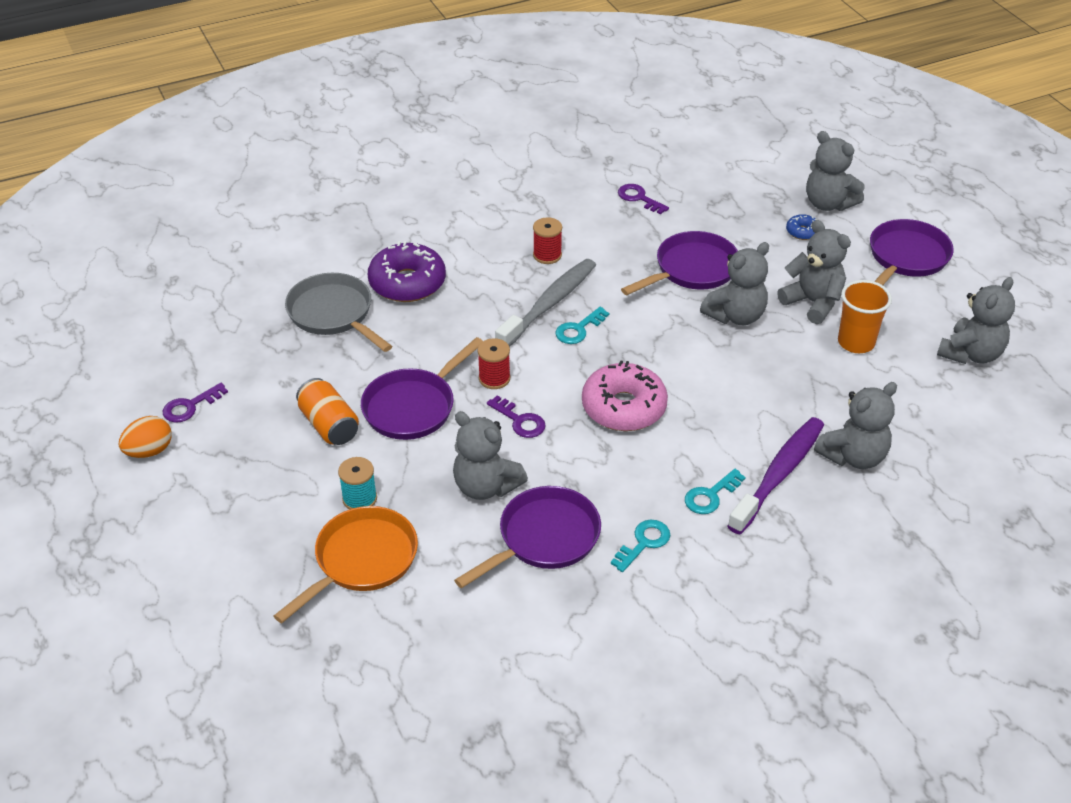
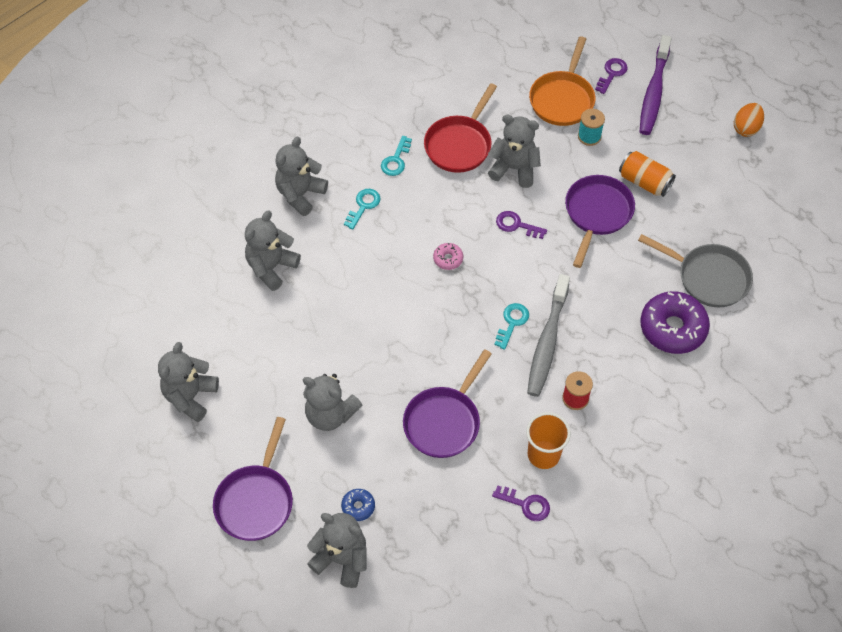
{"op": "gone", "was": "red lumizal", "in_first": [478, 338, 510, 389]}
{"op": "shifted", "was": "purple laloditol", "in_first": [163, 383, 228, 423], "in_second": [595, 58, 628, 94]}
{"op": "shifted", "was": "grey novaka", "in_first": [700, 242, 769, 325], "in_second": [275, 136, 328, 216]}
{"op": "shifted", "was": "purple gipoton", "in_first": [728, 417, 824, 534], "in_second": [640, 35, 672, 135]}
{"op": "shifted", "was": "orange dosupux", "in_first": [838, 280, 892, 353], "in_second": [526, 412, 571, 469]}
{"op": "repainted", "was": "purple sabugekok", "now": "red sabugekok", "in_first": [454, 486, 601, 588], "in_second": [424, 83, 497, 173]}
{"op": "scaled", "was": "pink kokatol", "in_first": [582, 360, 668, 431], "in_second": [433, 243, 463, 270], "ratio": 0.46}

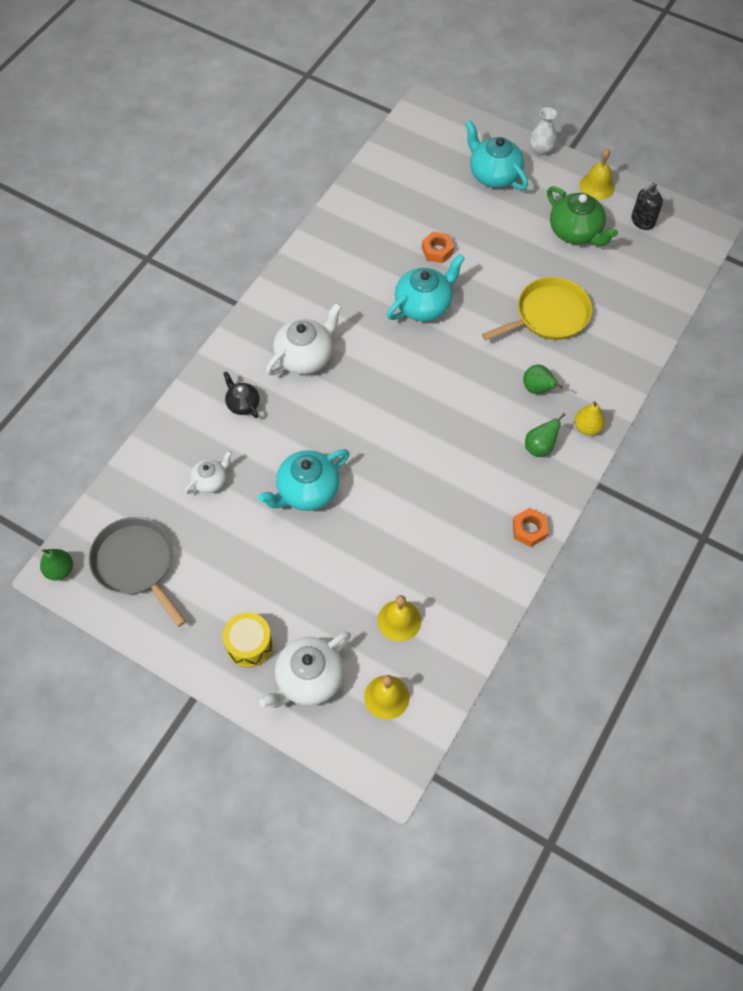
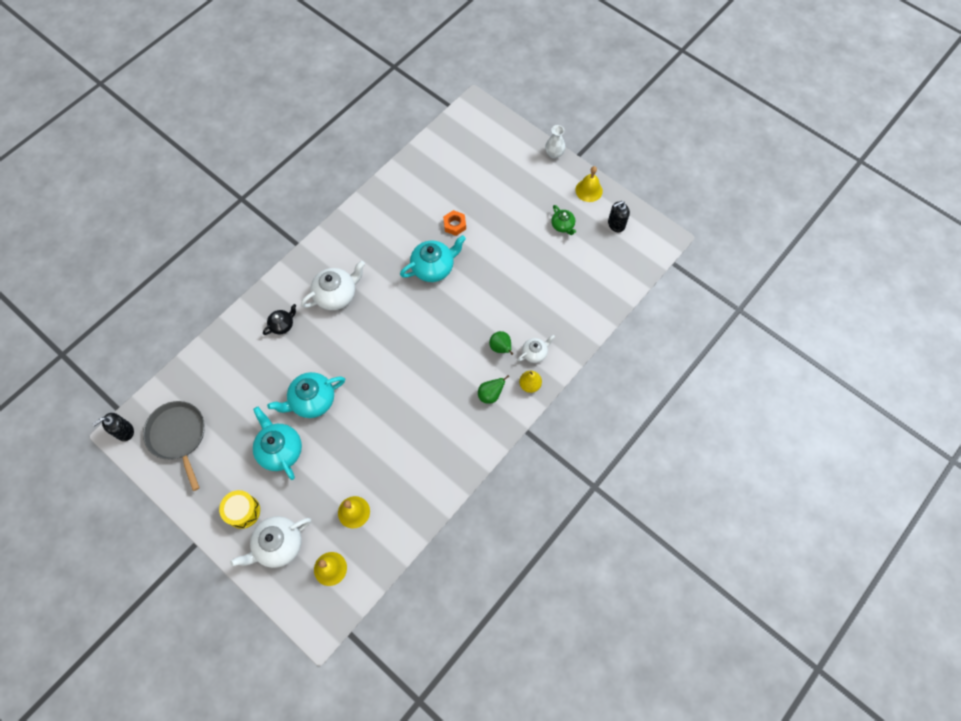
{"op": "gone", "was": "yellow sabugekok", "in_first": [482, 277, 592, 341]}
{"op": "gone", "was": "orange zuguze", "in_first": [513, 508, 548, 547]}
{"op": "shifted", "was": "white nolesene", "in_first": [185, 451, 232, 494], "in_second": [517, 335, 555, 363]}
{"op": "shifted", "was": "turquoise nolesene", "in_first": [465, 120, 528, 190], "in_second": [253, 407, 302, 480]}
{"op": "swapped", "was": "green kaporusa", "now": "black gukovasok", "in_first": [40, 549, 73, 581], "in_second": [92, 413, 134, 441]}
{"op": "rotated", "was": "black nolesene", "in_first": [223, 371, 260, 418], "in_second": [263, 304, 296, 335], "clockwise": 75}
{"op": "scaled", "was": "green nolesene", "in_first": [547, 186, 618, 246], "in_second": [551, 205, 576, 235], "ratio": 0.57}

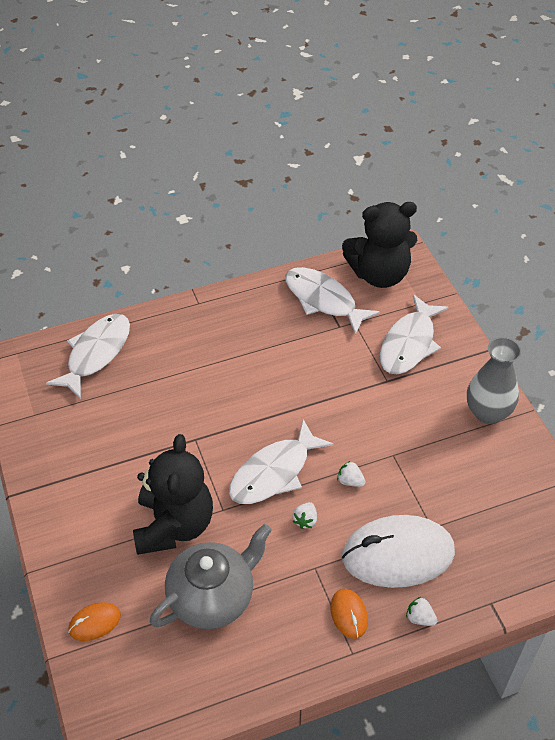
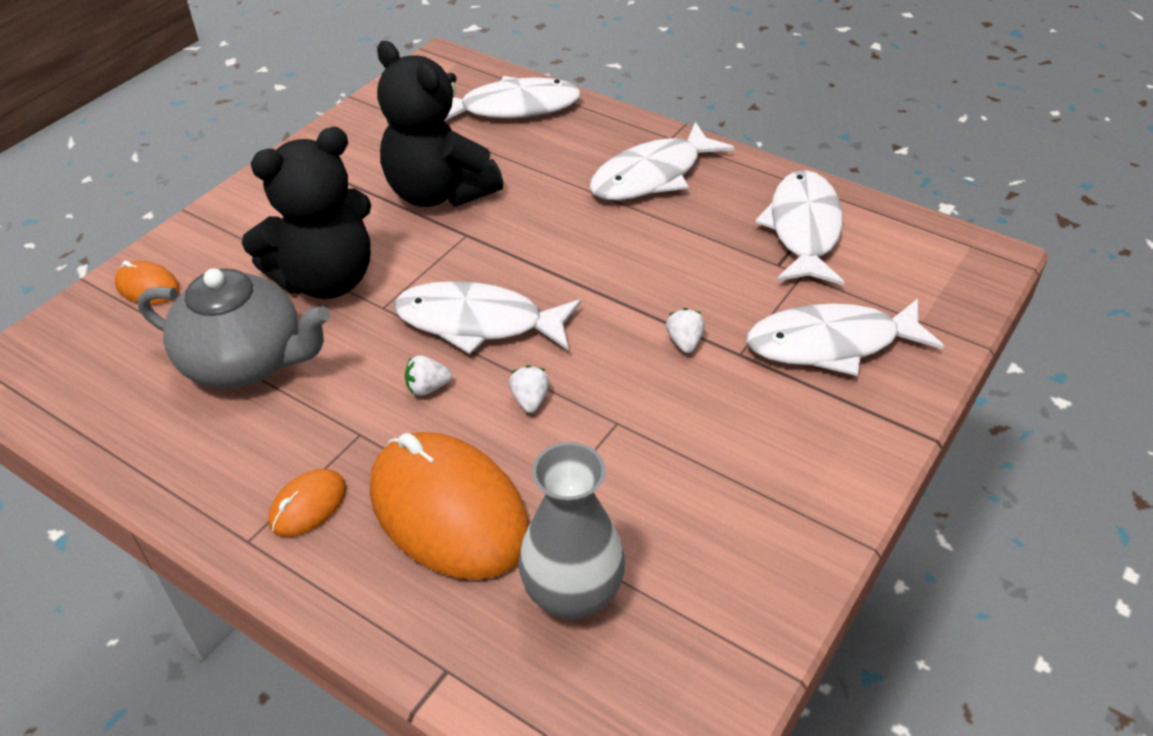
{"op": "new", "now": "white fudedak", "in_second": [589, 122, 735, 200]}
{"op": "shifted", "was": "black novaka", "in_first": [342, 202, 417, 288], "in_second": [377, 41, 503, 207]}
{"op": "shifted", "was": "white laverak", "in_first": [406, 597, 437, 626], "in_second": [666, 308, 705, 353]}
{"op": "shifted", "was": "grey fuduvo", "in_first": [467, 337, 522, 424], "in_second": [518, 442, 625, 620]}
{"op": "repainted", "was": "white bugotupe", "now": "orange bugotupe", "in_first": [342, 515, 455, 588], "in_second": [370, 432, 529, 580]}

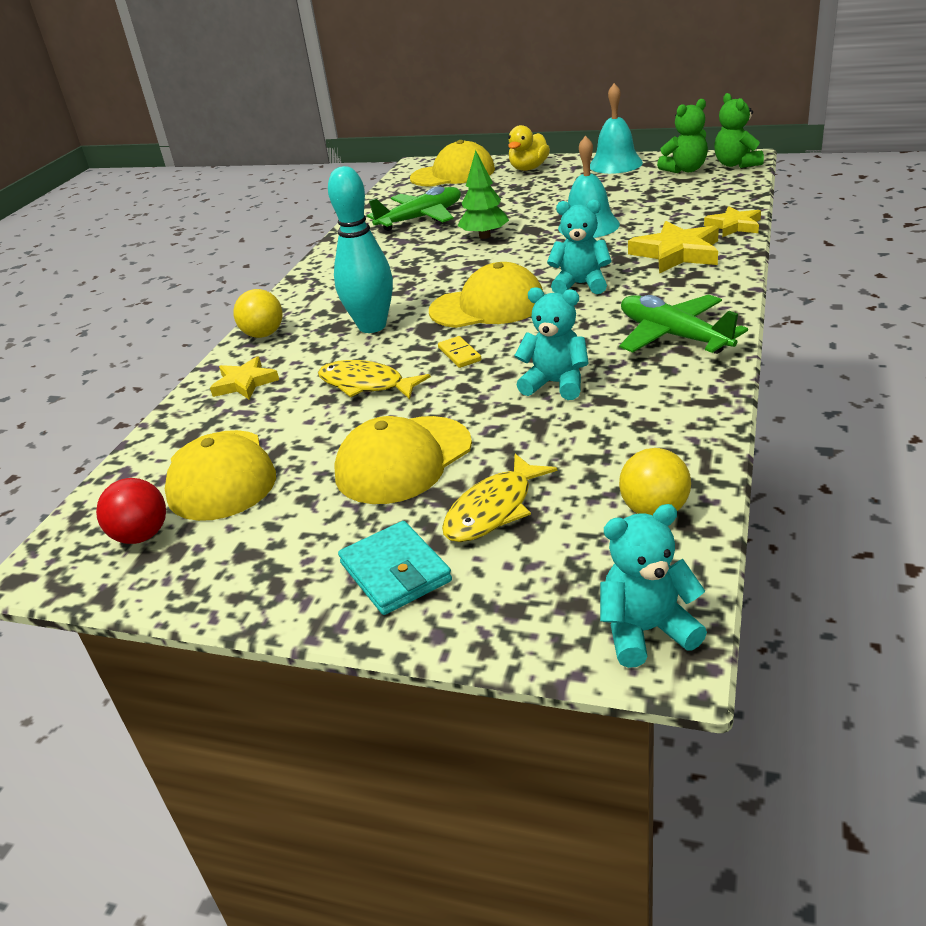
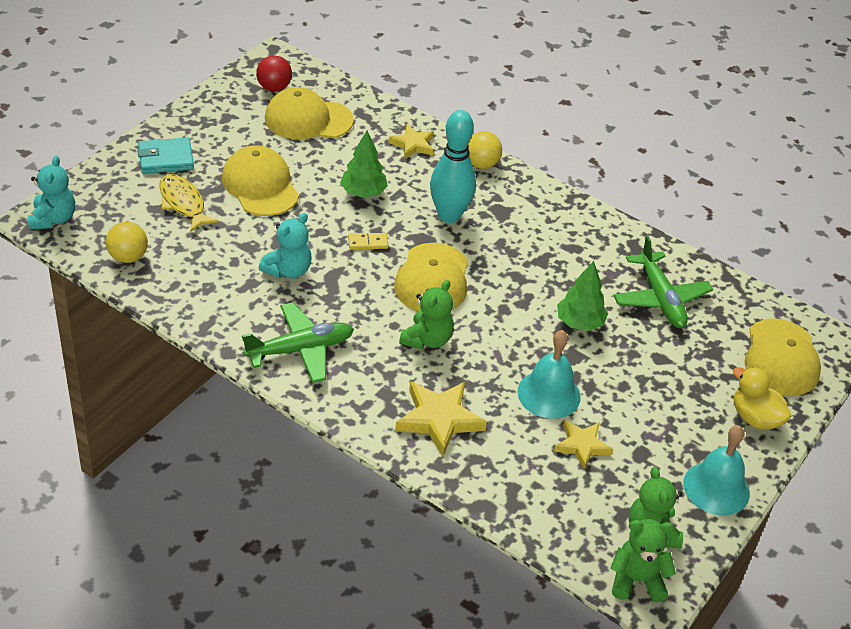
{"op": "shifted", "was": "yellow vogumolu", "in_first": [704, 206, 761, 237], "in_second": [554, 420, 613, 469]}
{"op": "swapped", "was": "yellow fudedak", "now": "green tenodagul", "in_first": [318, 360, 431, 399], "in_second": [340, 131, 388, 198]}
{"op": "repainted", "was": "turquoise novaka", "now": "green novaka", "in_first": [547, 200, 612, 294], "in_second": [399, 280, 454, 349]}

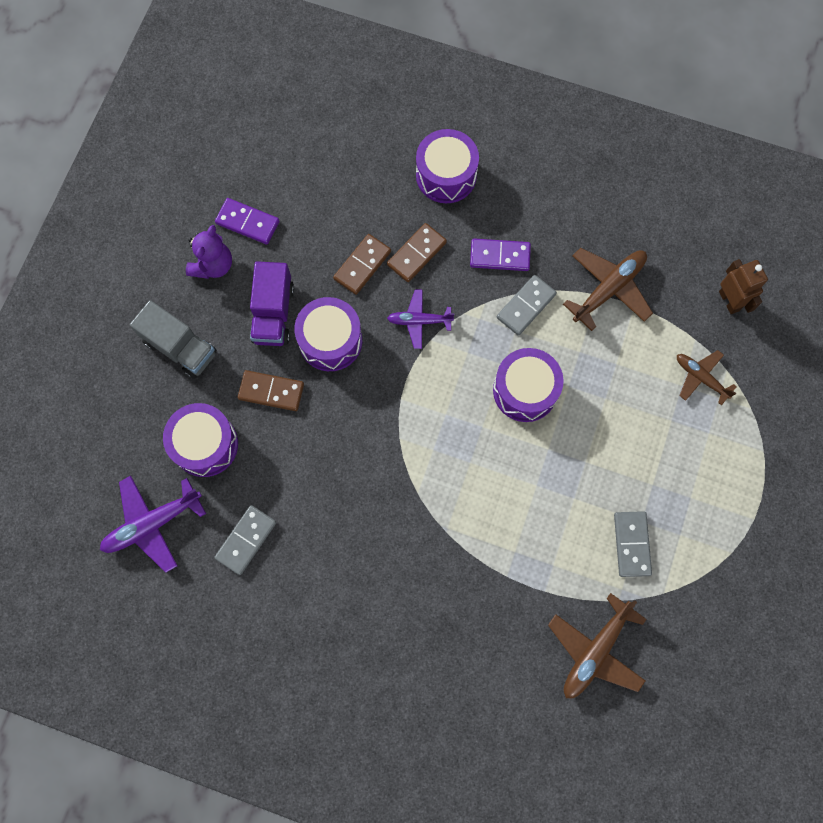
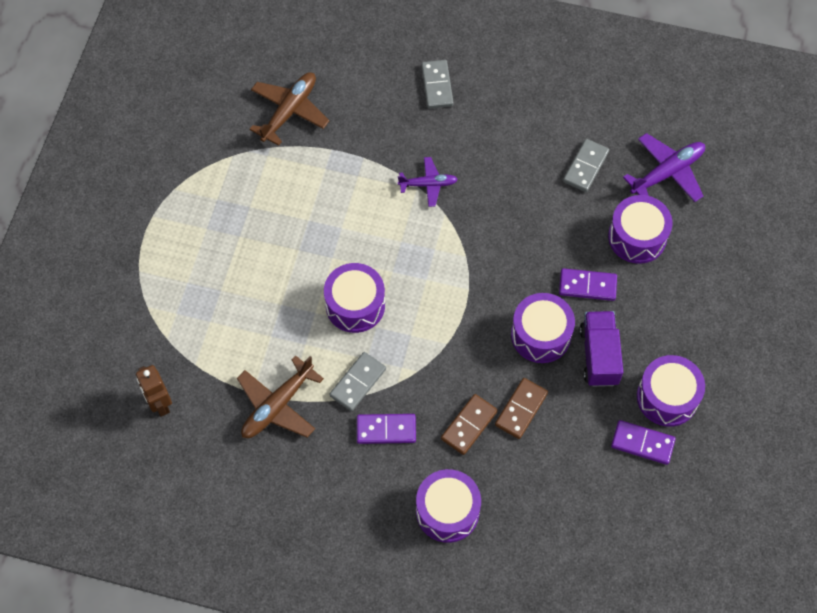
{"op": "gone", "was": "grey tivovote", "in_first": [130, 300, 217, 379]}
{"op": "gone", "was": "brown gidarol", "in_first": [677, 350, 737, 405]}
{"op": "shifted", "was": "purple gidarol", "in_first": [387, 290, 454, 349], "in_second": [398, 157, 458, 207]}
{"op": "shifted", "was": "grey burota", "in_first": [614, 511, 652, 577], "in_second": [421, 60, 454, 109]}
{"op": "swapped", "was": "purple novaka", "now": "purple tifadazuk", "in_first": [186, 225, 232, 279], "in_second": [637, 355, 705, 427]}
{"op": "repainted", "was": "brown burota", "now": "purple burota", "in_first": [238, 370, 304, 411], "in_second": [559, 268, 617, 301]}

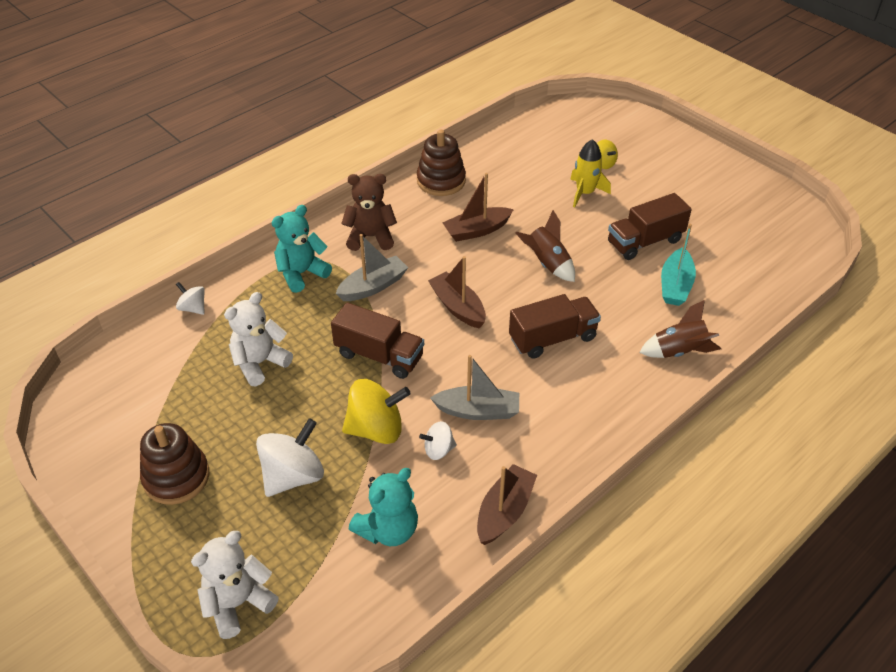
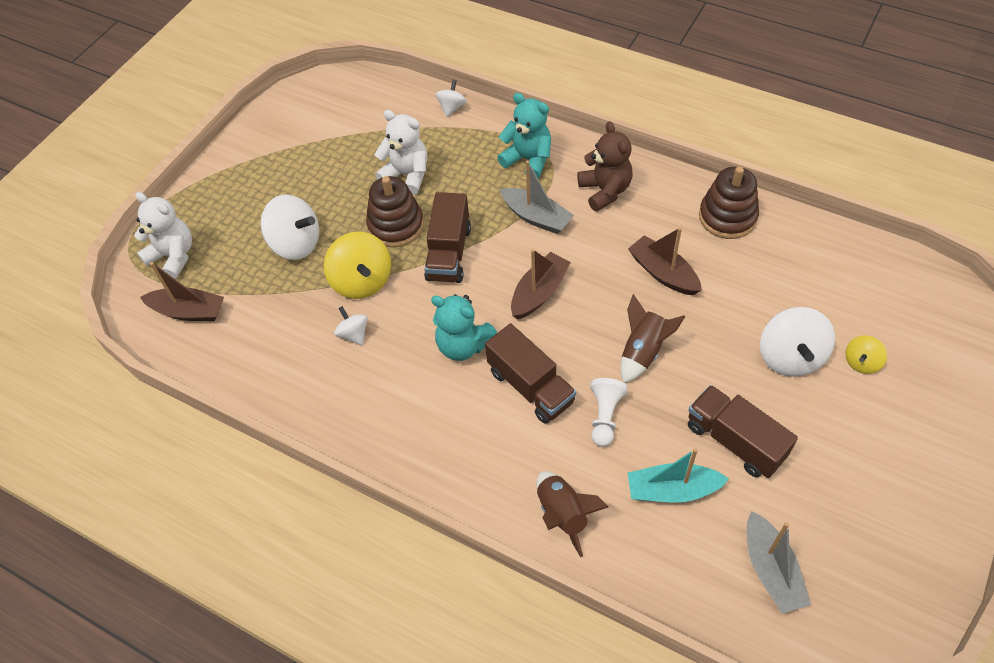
{"op": "new", "now": "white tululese", "in_second": [590, 378, 628, 447]}
{"op": "shifted", "was": "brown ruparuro", "in_first": [140, 423, 209, 505], "in_second": [366, 176, 424, 247]}
{"op": "shifted", "was": "turquoise novaka", "in_first": [349, 468, 418, 546], "in_second": [431, 294, 497, 361]}
{"op": "shifted", "was": "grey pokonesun", "in_first": [430, 355, 519, 420], "in_second": [747, 511, 810, 614]}
{"op": "shifted", "was": "brown pokonesun", "in_first": [477, 464, 537, 545], "in_second": [140, 262, 224, 321]}
{"op": "swapped", "was": "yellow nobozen", "now": "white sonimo", "in_first": [570, 139, 611, 207], "in_second": [760, 307, 835, 377]}

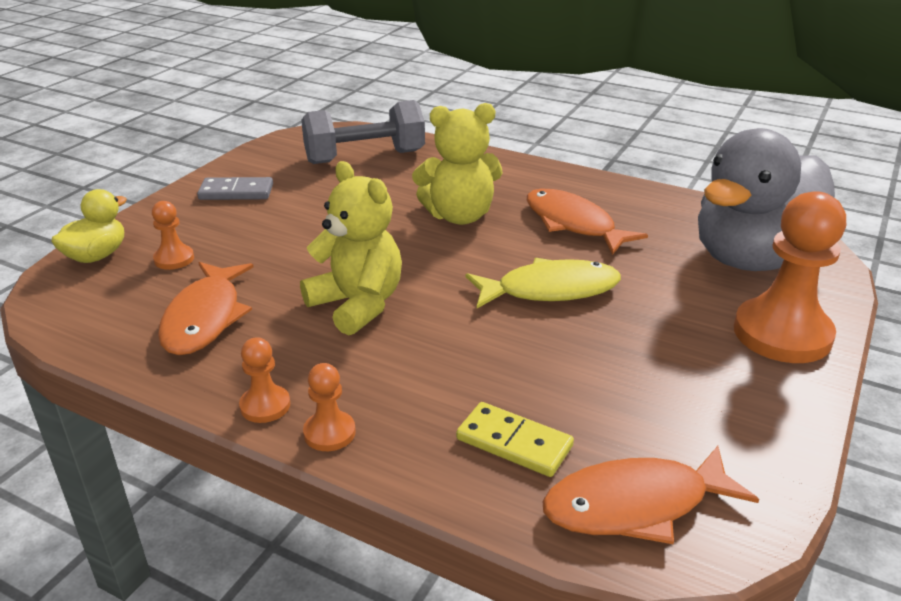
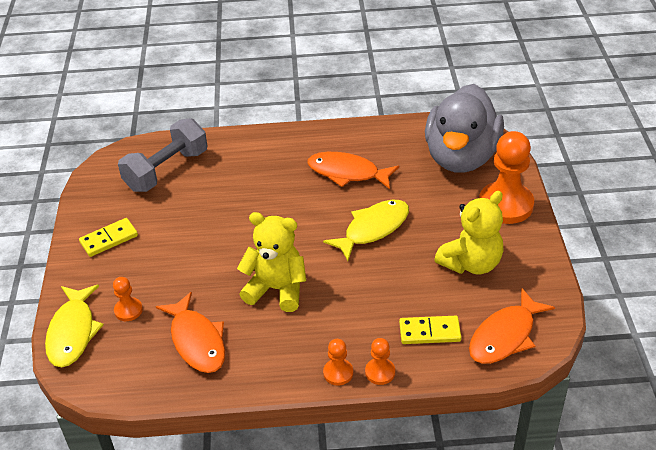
{"op": "shifted", "was": "orange tululese", "in_first": [239, 337, 290, 423], "in_second": [365, 338, 395, 385]}
{"op": "shifted", "was": "yellow novaka", "in_first": [412, 103, 503, 225], "in_second": [434, 191, 503, 274]}
{"op": "swapped", "was": "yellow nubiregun", "now": "yellow fudedak", "in_first": [51, 189, 127, 263], "in_second": [45, 285, 103, 367]}
{"op": "repainted", "was": "grey burota", "now": "yellow burota", "in_first": [197, 177, 273, 200], "in_second": [79, 218, 138, 257]}

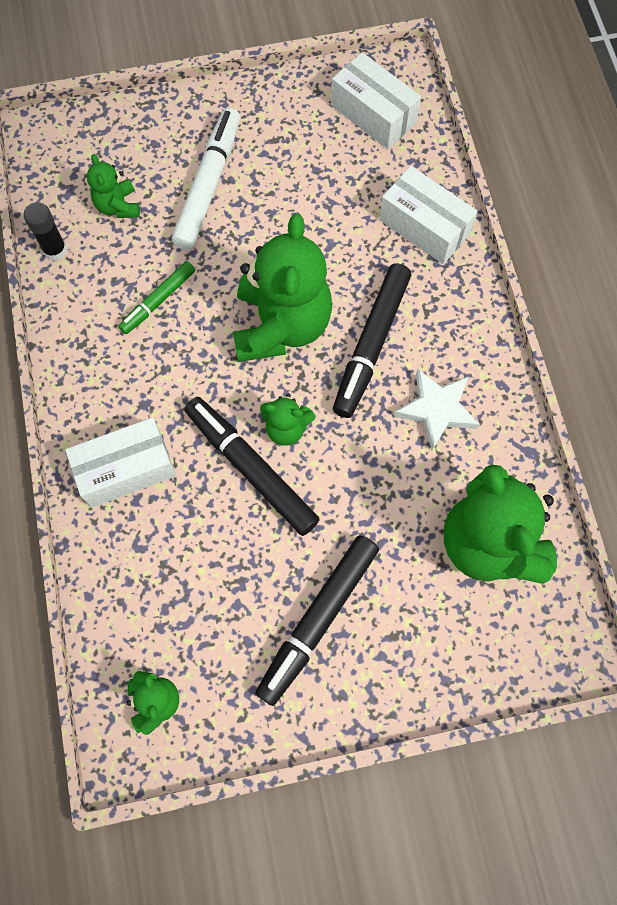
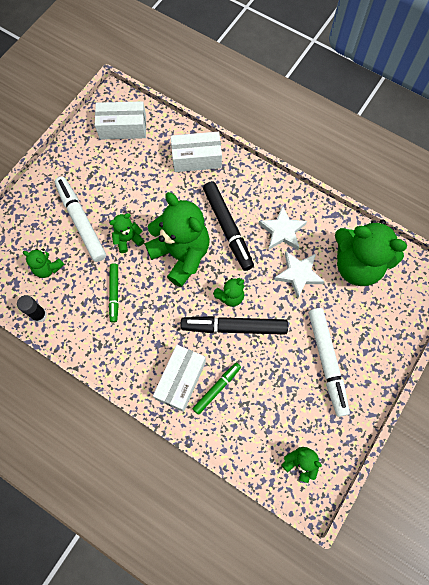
{"op": "new", "now": "green novaka", "in_second": [110, 213, 145, 253]}
{"op": "new", "now": "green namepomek", "in_second": [193, 363, 241, 415]}
{"op": "new", "now": "white vogumolu", "in_second": [274, 251, 325, 299]}
{"op": "repainted", "was": "black namepomek", "now": "white namepomek", "in_first": [255, 535, 379, 706], "in_second": [309, 308, 350, 417]}

